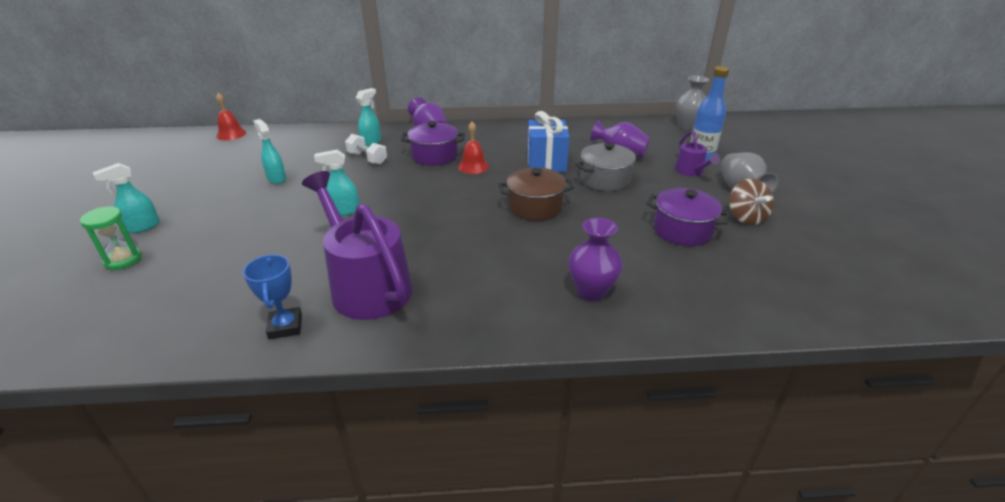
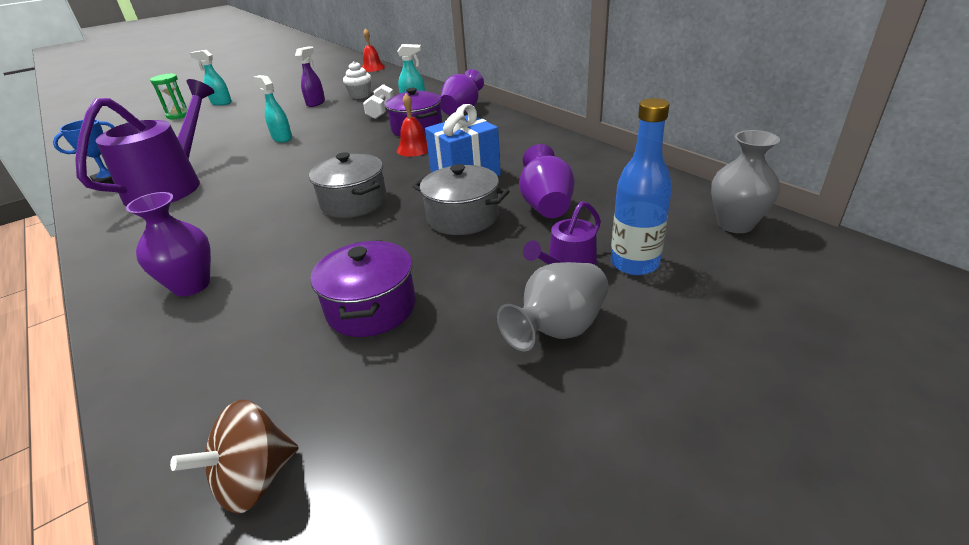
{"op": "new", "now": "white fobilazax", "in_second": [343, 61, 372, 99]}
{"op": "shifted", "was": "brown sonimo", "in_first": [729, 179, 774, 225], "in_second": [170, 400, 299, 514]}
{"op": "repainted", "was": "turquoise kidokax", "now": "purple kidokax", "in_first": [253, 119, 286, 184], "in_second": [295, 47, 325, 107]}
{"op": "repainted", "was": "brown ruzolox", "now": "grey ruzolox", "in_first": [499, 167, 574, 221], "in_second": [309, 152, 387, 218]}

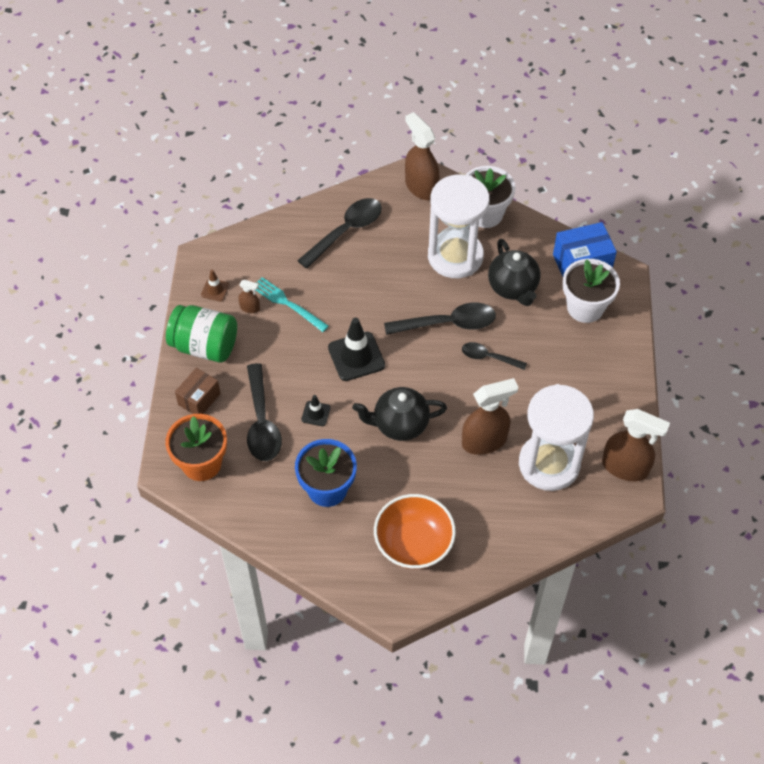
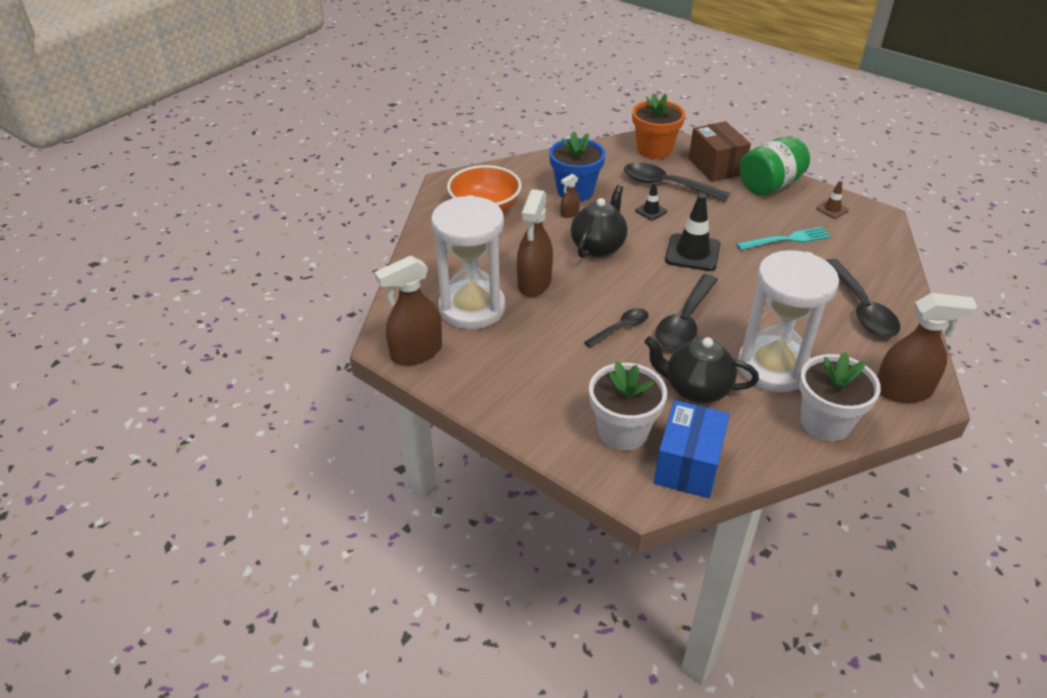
{"op": "shifted", "was": "brown kidokax", "in_first": [238, 280, 260, 313], "in_second": [561, 174, 580, 218]}
{"op": "scaled", "was": "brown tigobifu", "in_first": [175, 368, 221, 414], "in_second": [689, 121, 751, 182], "ratio": 1.5}

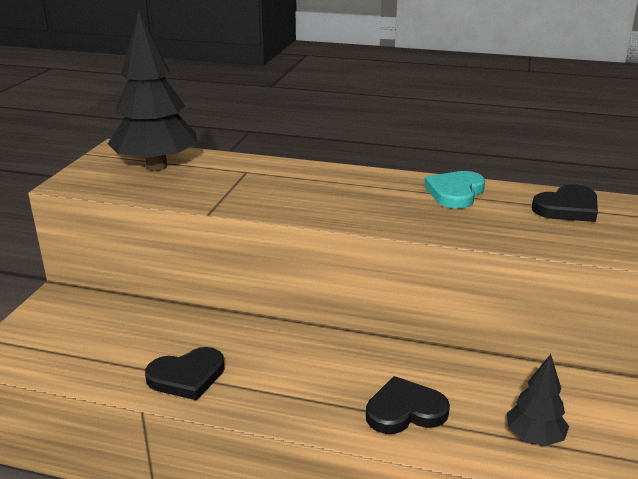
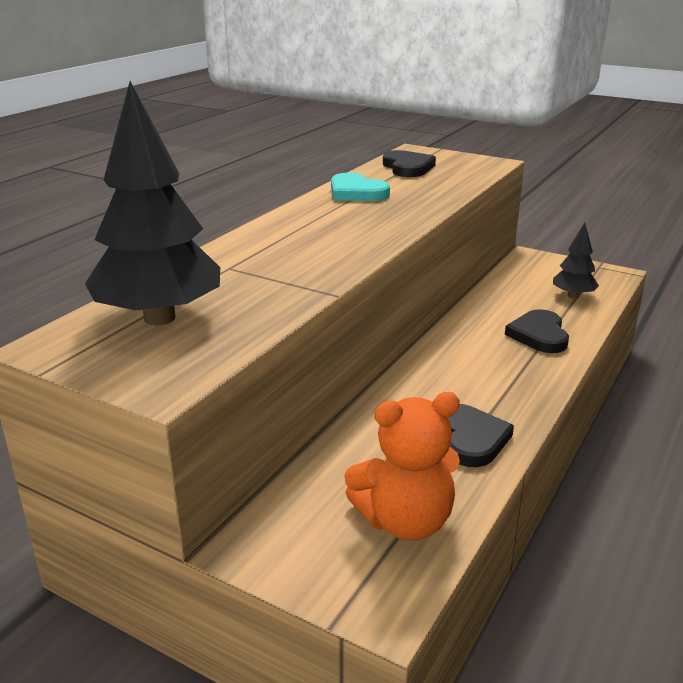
{"op": "new", "now": "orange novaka", "in_second": [344, 392, 460, 541]}

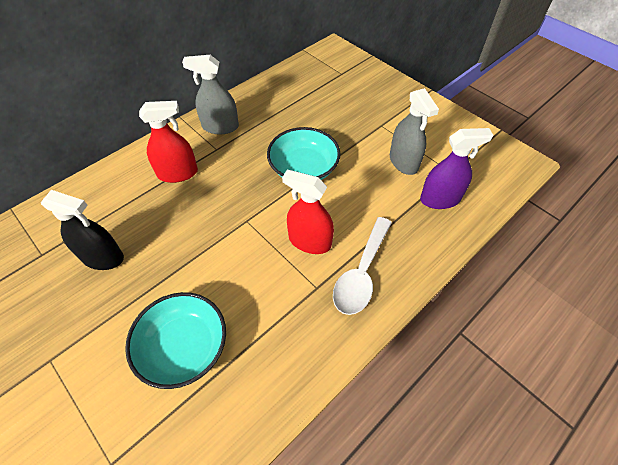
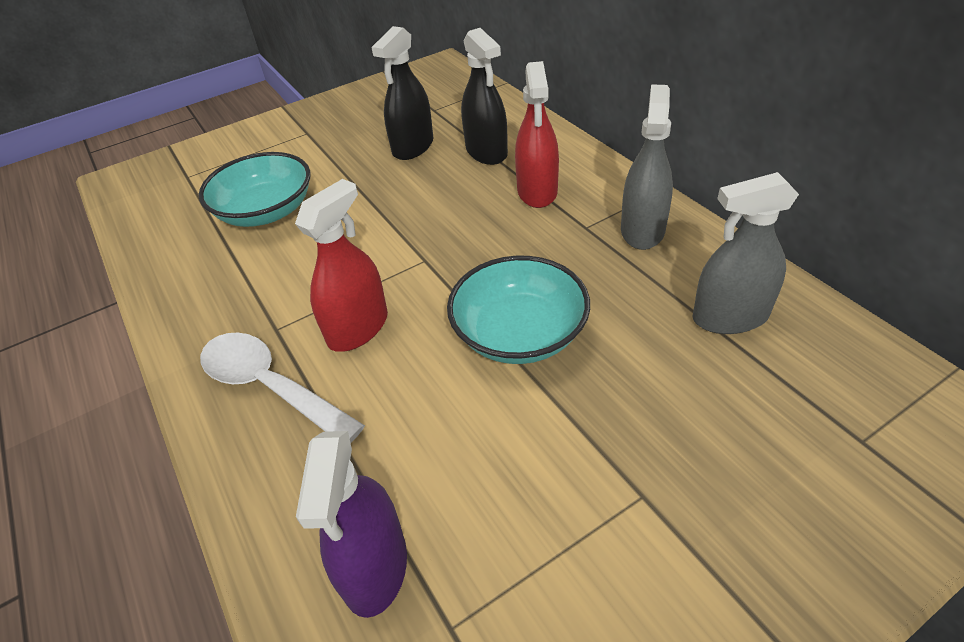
{"op": "new", "now": "black kidokax", "in_second": [461, 28, 508, 165]}
{"op": "shifted", "was": "grey kidokax", "in_first": [390, 88, 439, 175], "in_second": [692, 172, 799, 334]}

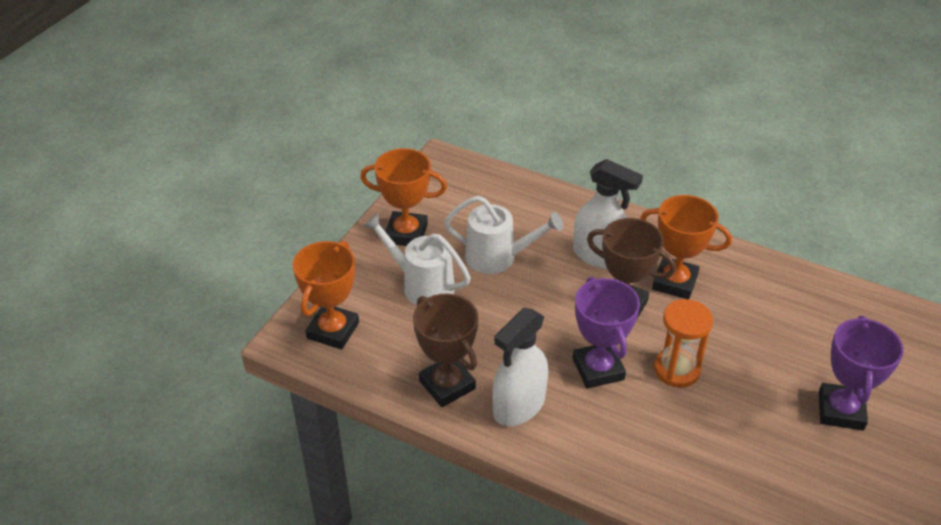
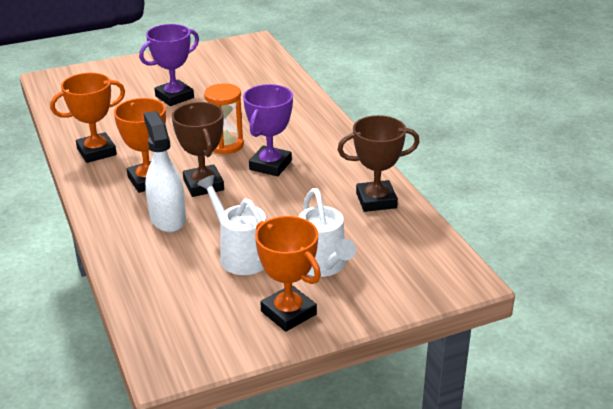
{"op": "gone", "was": "white kidokax", "in_first": [492, 308, 548, 426]}
{"op": "shifted", "was": "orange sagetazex", "in_first": [292, 241, 359, 350], "in_second": [50, 73, 125, 163]}
{"op": "rotated", "was": "brown sagetazex", "in_first": [413, 294, 478, 407], "in_second": [337, 115, 420, 212], "clockwise": 75}

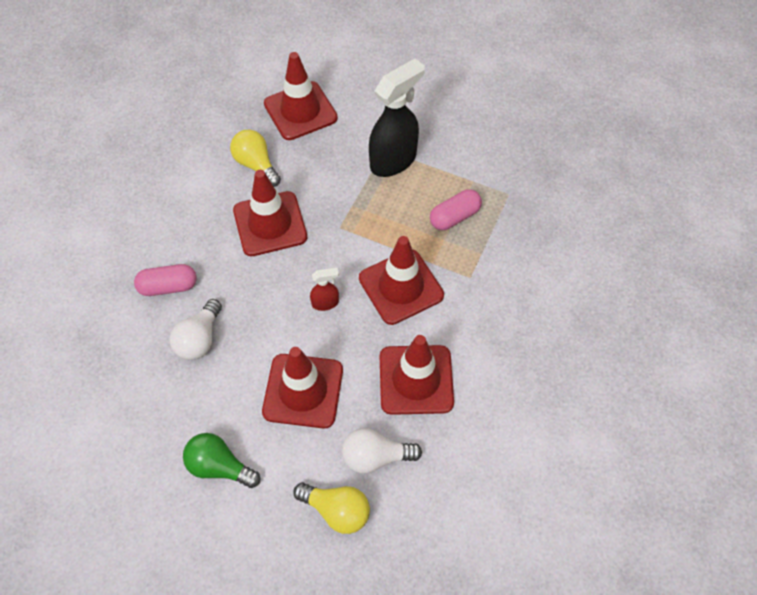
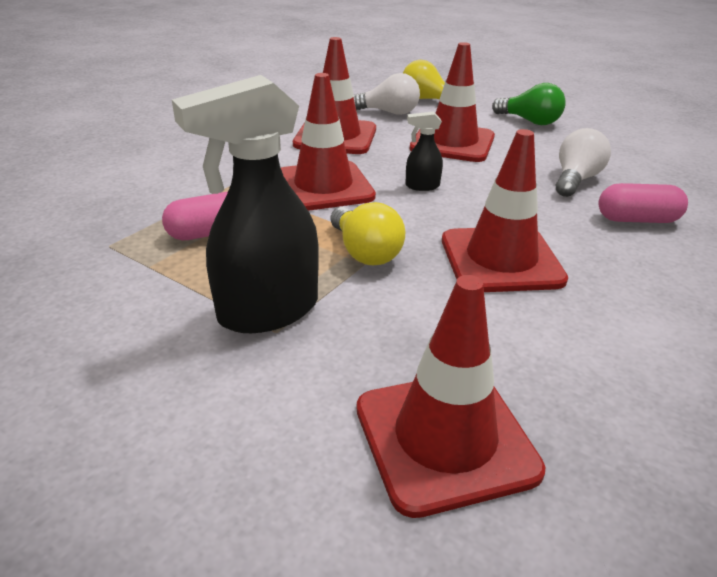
{"op": "shifted", "was": "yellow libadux", "in_first": [230, 130, 281, 187], "in_second": [330, 202, 405, 265]}
{"op": "repainted", "was": "red kidokax", "now": "black kidokax", "in_first": [310, 268, 339, 311], "in_second": [405, 112, 443, 191]}

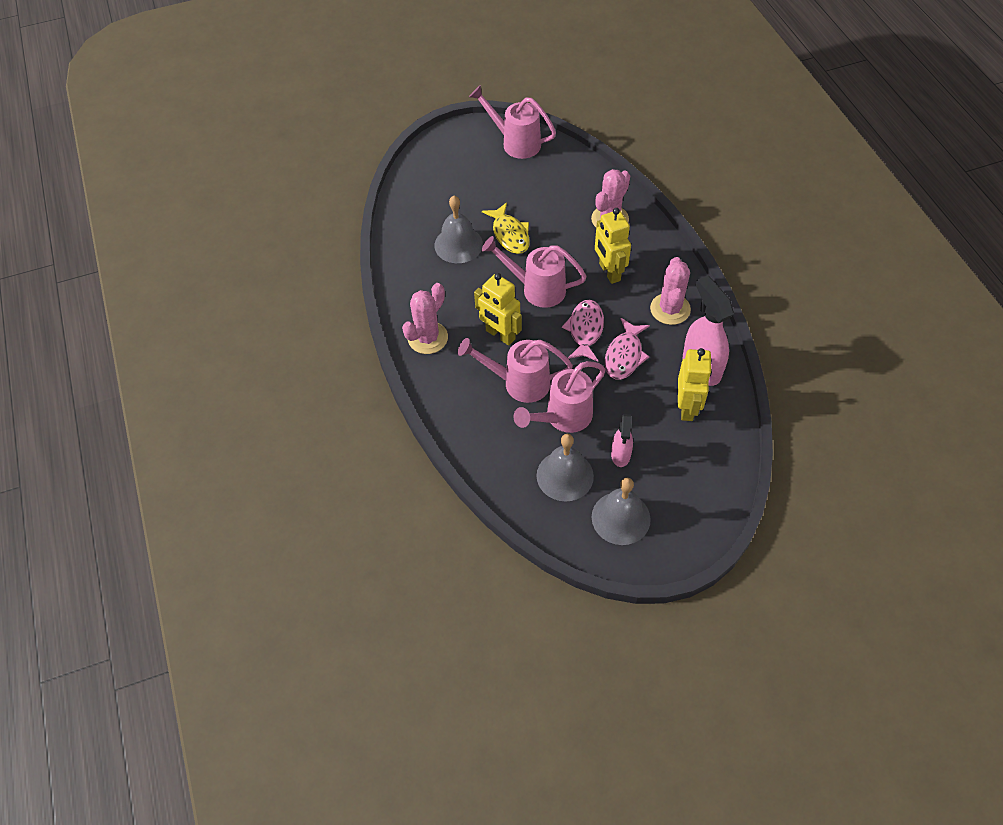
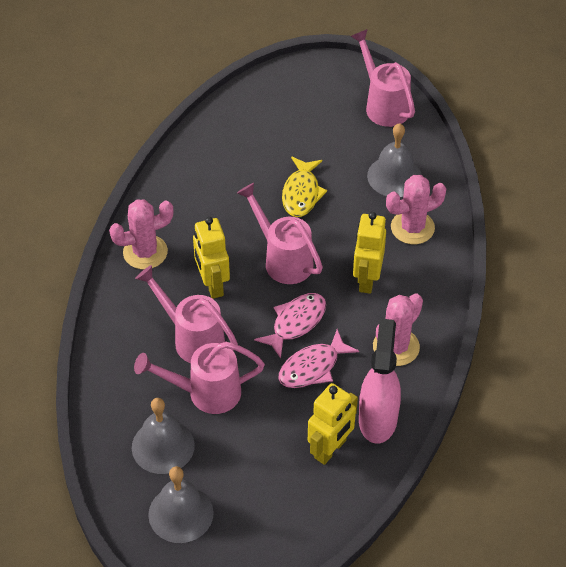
{"op": "gone", "was": "pink kidokax", "in_first": [611, 414, 633, 467]}
{"op": "shifted", "was": "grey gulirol", "in_first": [434, 196, 483, 263], "in_second": [367, 123, 422, 197]}

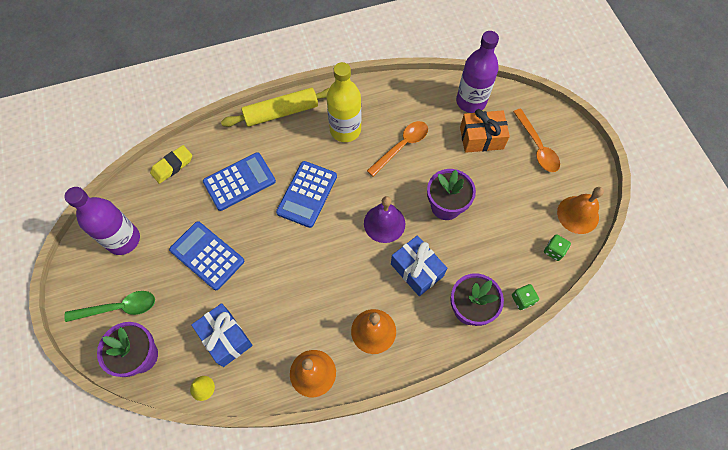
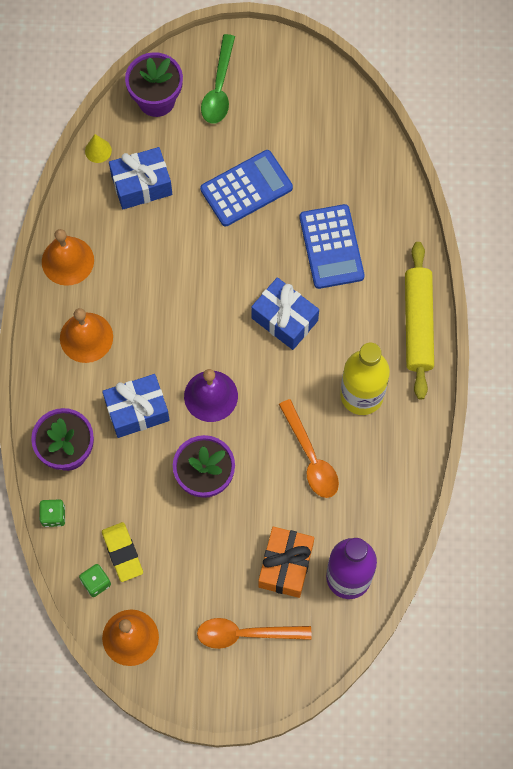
{"op": "gone", "was": "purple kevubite", "in_first": [64, 187, 140, 255]}
{"op": "shifted", "was": "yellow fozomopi", "in_first": [150, 145, 192, 184], "in_second": [102, 522, 143, 582]}
{"op": "swapped", "was": "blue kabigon", "now": "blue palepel", "in_first": [276, 161, 337, 228], "in_second": [251, 277, 319, 350]}

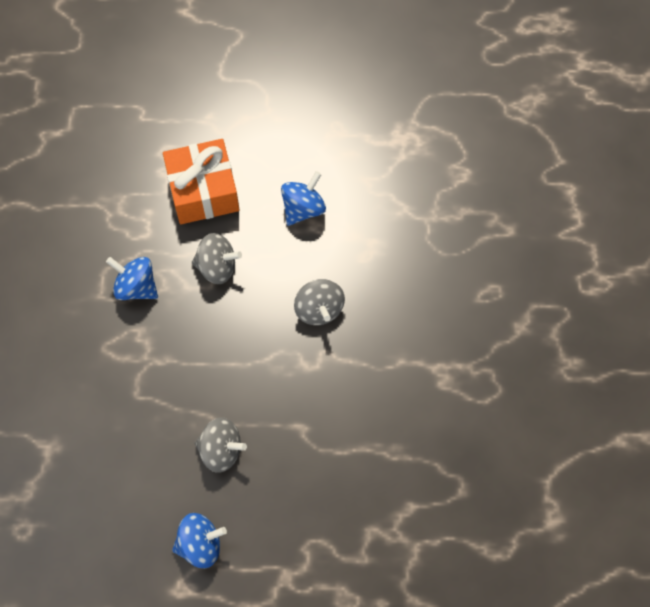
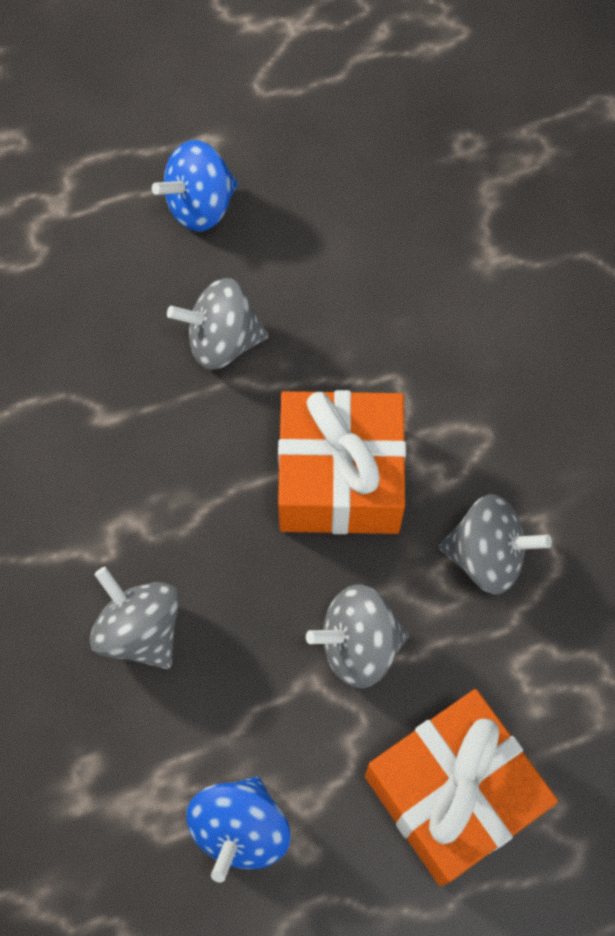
{"op": "new", "now": "orange palepel", "in_second": [278, 390, 406, 534]}
{"op": "repainted", "was": "blue sonimo", "now": "grey sonimo", "in_first": [106, 257, 158, 300], "in_second": [439, 494, 552, 594]}

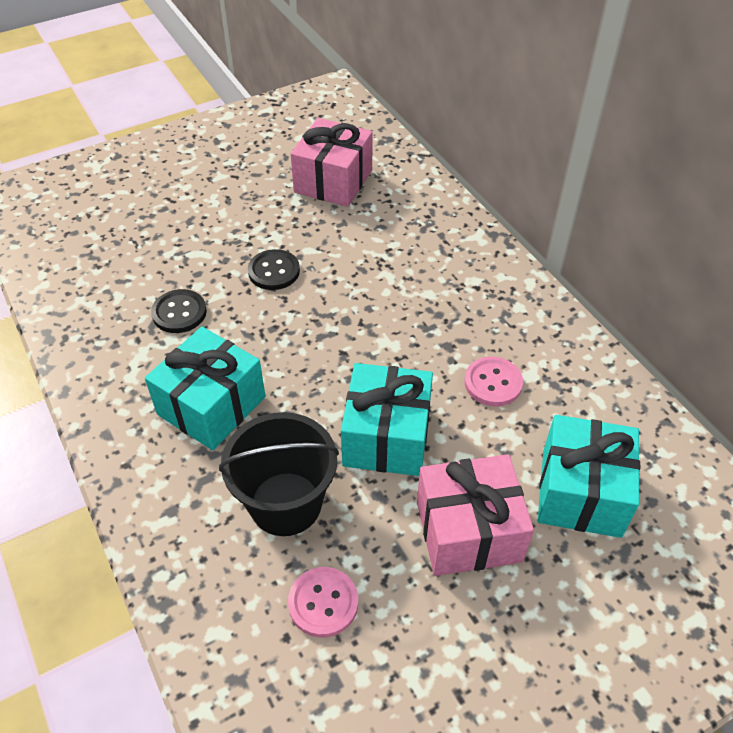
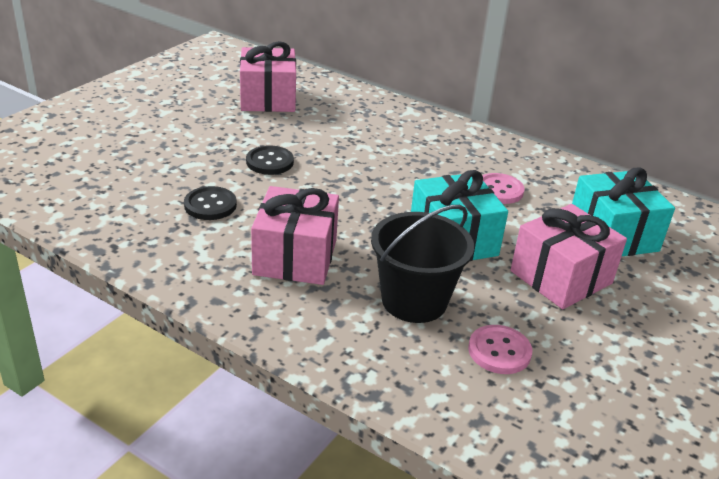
{"op": "repainted", "was": "turquoise palepel", "now": "pink palepel", "in_first": [145, 327, 266, 450], "in_second": [251, 186, 339, 285]}

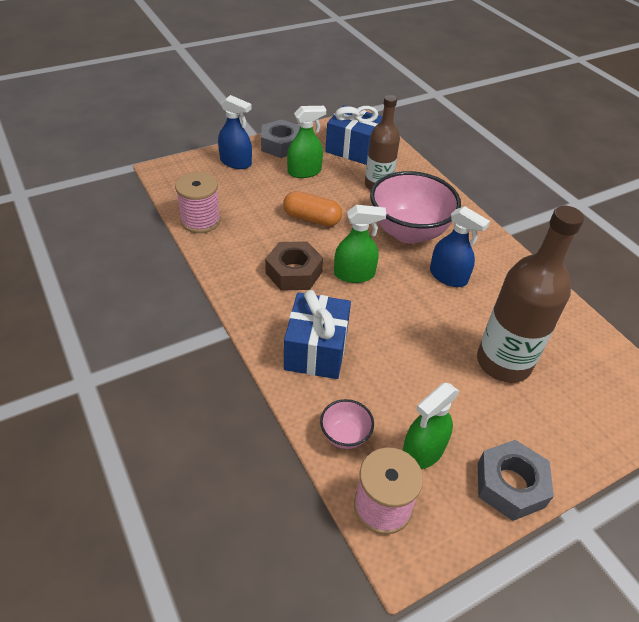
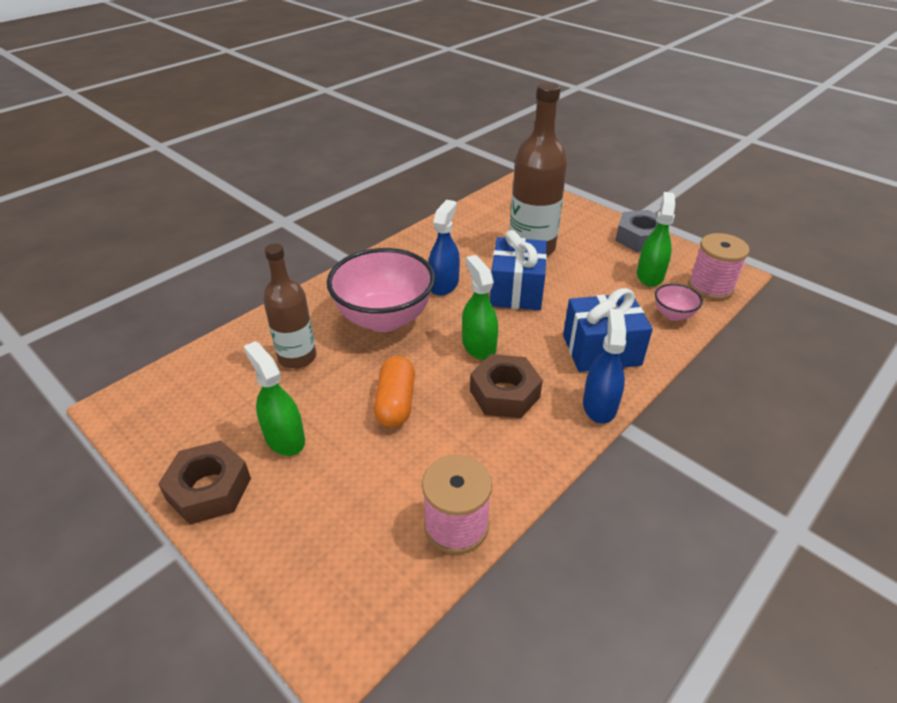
{"op": "shifted", "was": "blue kidokax", "in_first": [218, 95, 252, 169], "in_second": [583, 309, 626, 424]}
{"op": "shifted", "was": "blue palepel", "in_first": [325, 105, 383, 165], "in_second": [490, 230, 547, 310]}
{"op": "repainted", "was": "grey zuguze", "now": "brown zuguze", "in_first": [261, 120, 300, 158], "in_second": [158, 441, 251, 525]}
{"op": "rotated", "was": "green kidokax", "in_first": [403, 383, 460, 469], "in_second": [637, 192, 675, 287], "clockwise": -105}

